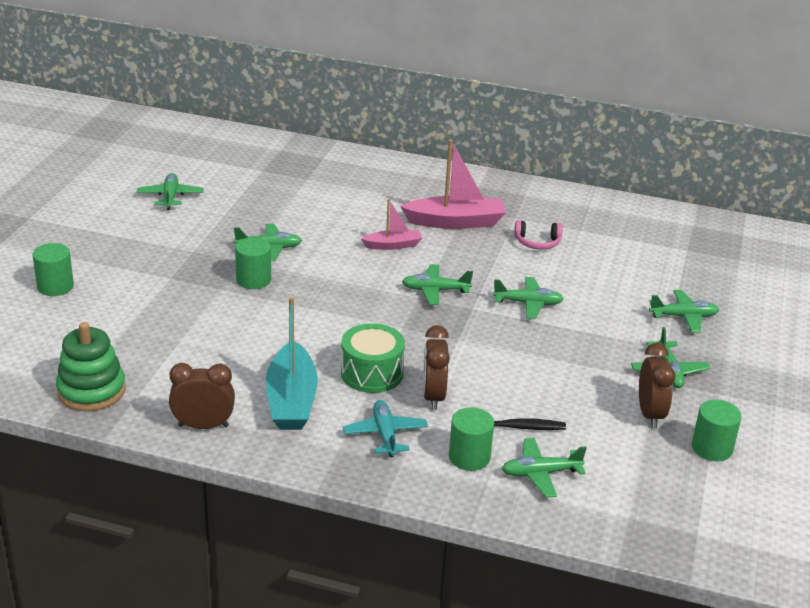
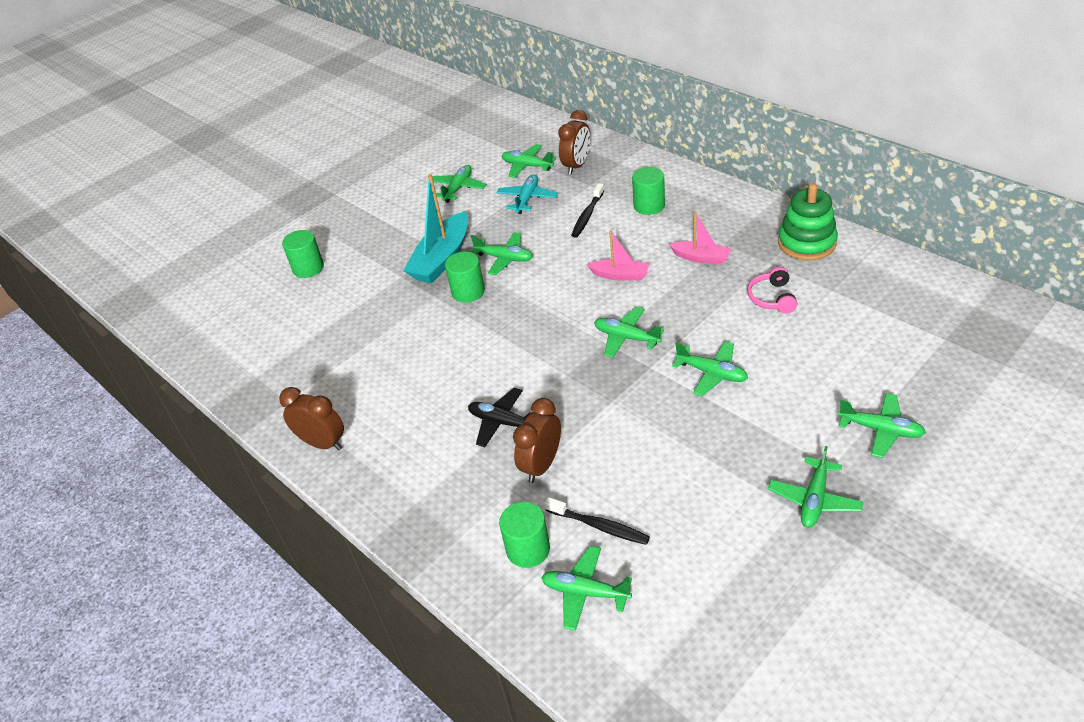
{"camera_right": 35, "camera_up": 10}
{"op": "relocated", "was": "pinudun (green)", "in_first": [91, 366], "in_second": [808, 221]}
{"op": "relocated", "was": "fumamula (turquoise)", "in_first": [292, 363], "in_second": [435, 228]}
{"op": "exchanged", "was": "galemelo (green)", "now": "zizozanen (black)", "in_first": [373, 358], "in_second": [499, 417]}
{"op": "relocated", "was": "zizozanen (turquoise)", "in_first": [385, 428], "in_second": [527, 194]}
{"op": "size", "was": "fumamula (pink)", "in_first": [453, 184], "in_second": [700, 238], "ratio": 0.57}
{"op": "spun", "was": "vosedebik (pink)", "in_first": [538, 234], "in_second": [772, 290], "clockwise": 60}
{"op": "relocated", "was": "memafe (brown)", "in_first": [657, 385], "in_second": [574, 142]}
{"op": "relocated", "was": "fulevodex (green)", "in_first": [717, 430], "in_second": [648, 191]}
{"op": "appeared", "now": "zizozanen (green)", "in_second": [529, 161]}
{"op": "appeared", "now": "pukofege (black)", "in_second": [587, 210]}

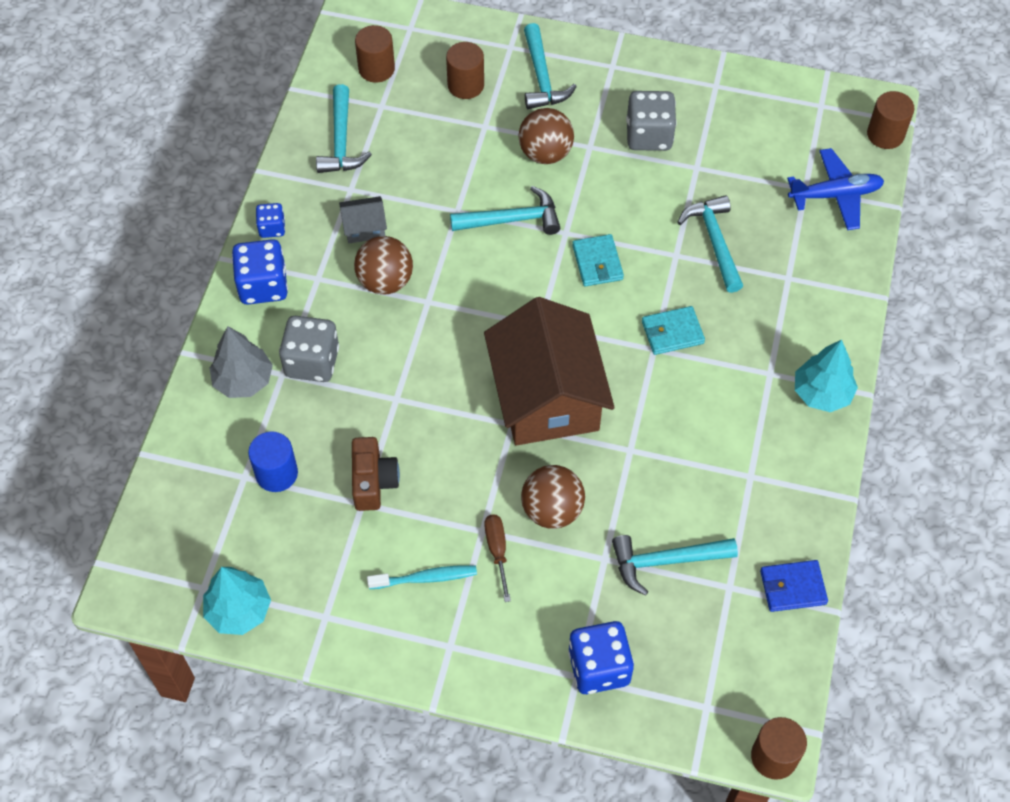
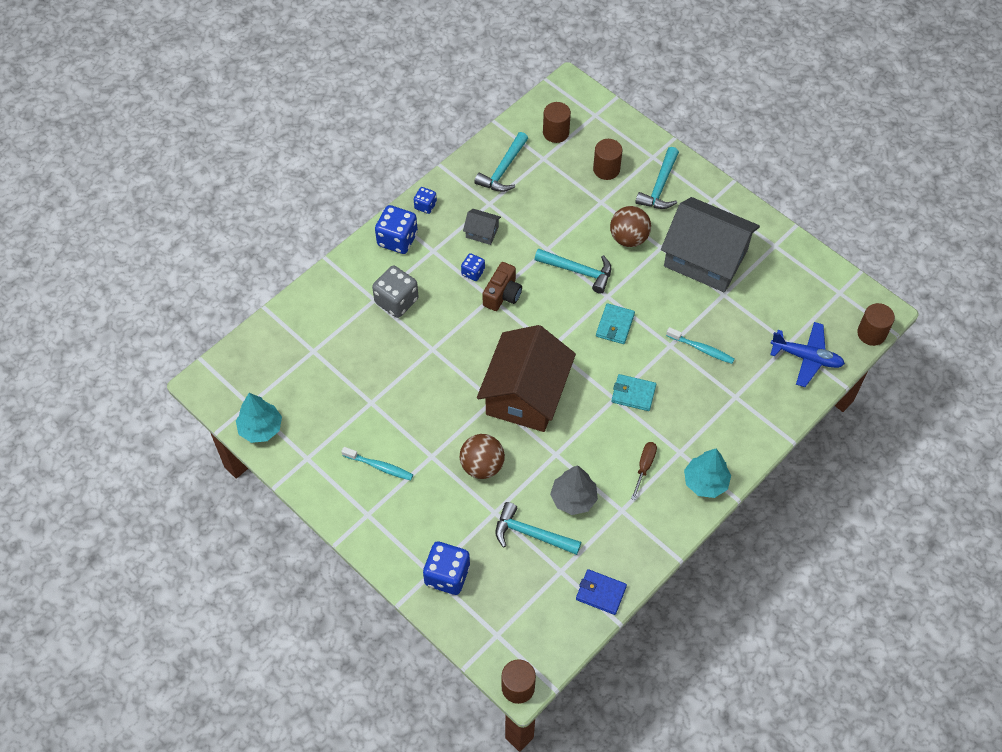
{"camera_right": 30, "camera_up": 0}
{"op": "relocated", "was": "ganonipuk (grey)", "in_first": [241, 362], "in_second": [574, 490]}
{"op": "missing", "was": "fulevodex (blue)", "in_first": [273, 461]}
{"op": "relocated", "was": "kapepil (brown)", "in_first": [376, 474], "in_second": [502, 286]}
{"op": "exchanged", "was": "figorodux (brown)", "now": "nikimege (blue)", "in_first": [383, 265], "in_second": [473, 267]}
{"op": "relocated", "was": "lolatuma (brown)", "in_first": [497, 558], "in_second": [644, 471]}
{"op": "exchanged", "was": "nikimege (grey)", "now": "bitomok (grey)", "in_first": [651, 121], "in_second": [710, 244]}
{"op": "exchanged", "was": "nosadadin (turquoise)", "now": "pukofege (turquoise)", "in_first": [710, 244], "in_second": [700, 345]}

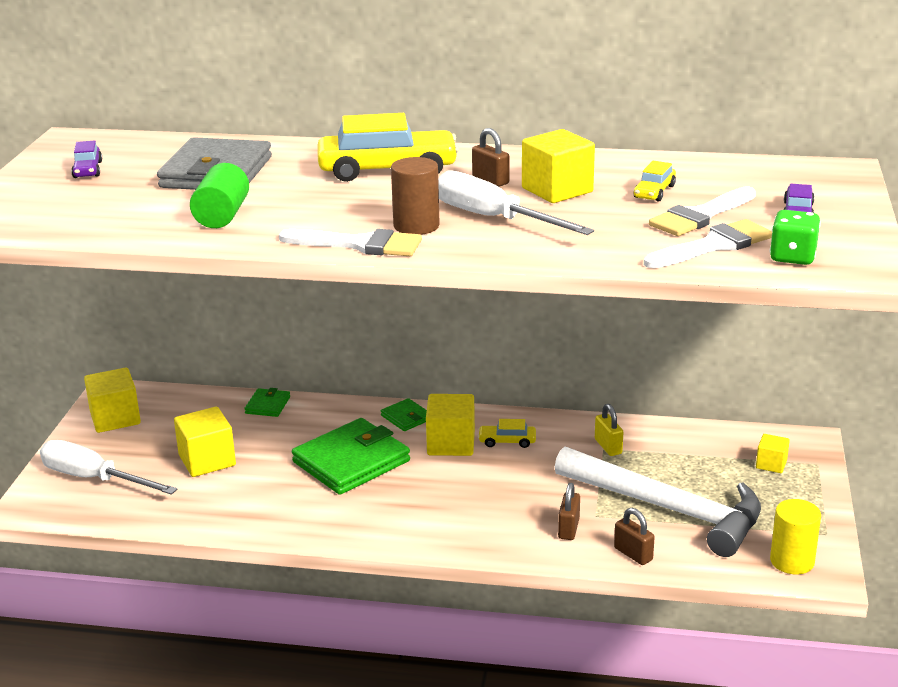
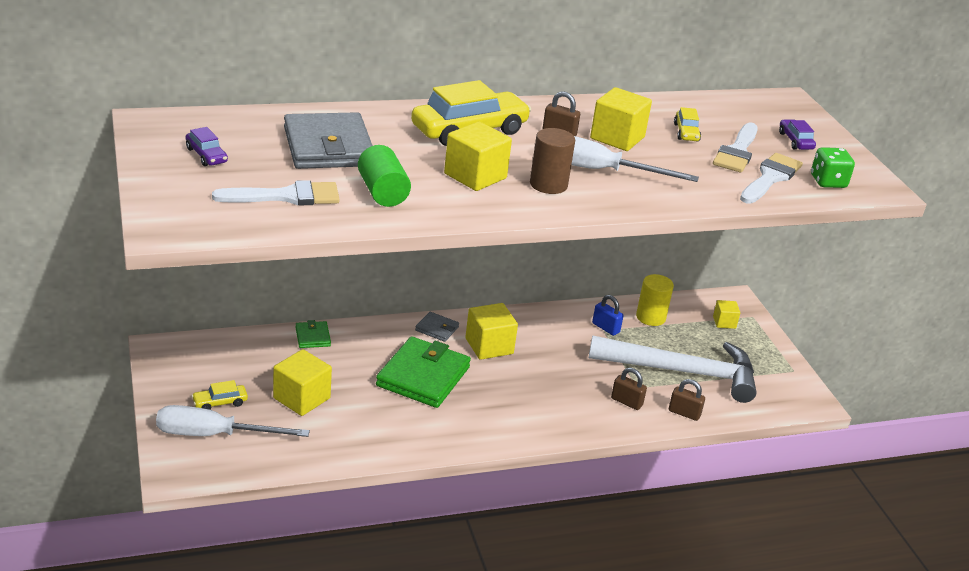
{"camera_right": -30, "camera_up": 5}
{"op": "relocated", "was": "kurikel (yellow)", "in_first": [112, 400], "in_second": [478, 156]}
{"op": "relocated", "was": "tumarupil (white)", "in_first": [350, 242], "in_second": [276, 193]}
{"op": "colour", "was": "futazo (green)", "now": "futazo (grey)", "in_first": [404, 414], "in_second": [437, 327]}
{"op": "relocated", "was": "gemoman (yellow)", "in_first": [507, 433], "in_second": [219, 395]}
{"op": "spun", "was": "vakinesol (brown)", "in_first": [569, 511], "in_second": [629, 389], "clockwise": -45}
{"op": "colour", "was": "vakinesol (yellow)", "now": "vakinesol (blue)", "in_first": [609, 430], "in_second": [608, 315]}
{"op": "relocated", "was": "fulevodex (yellow)", "in_first": [795, 537], "in_second": [655, 300]}

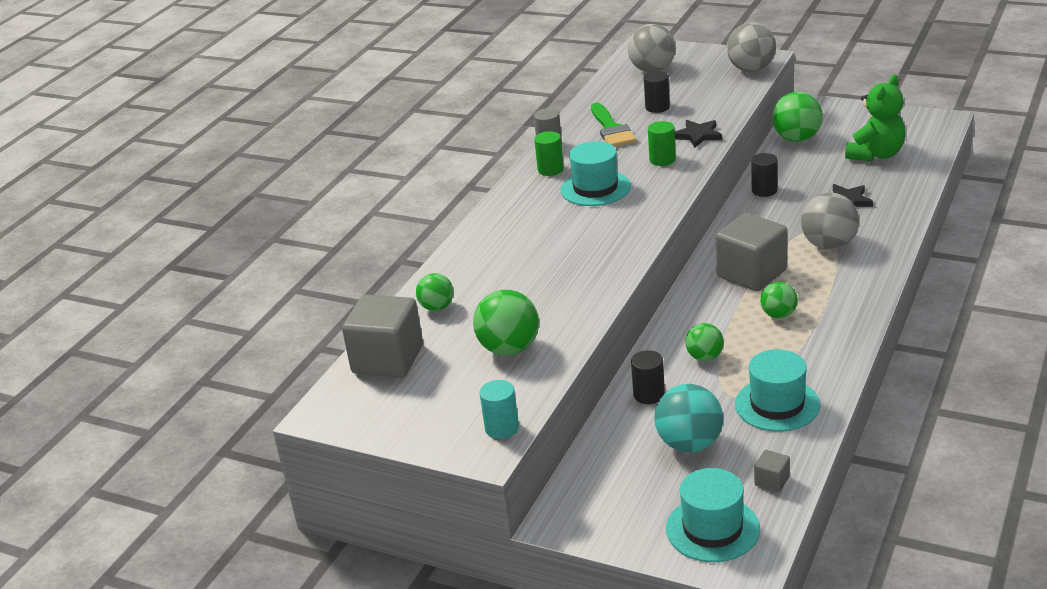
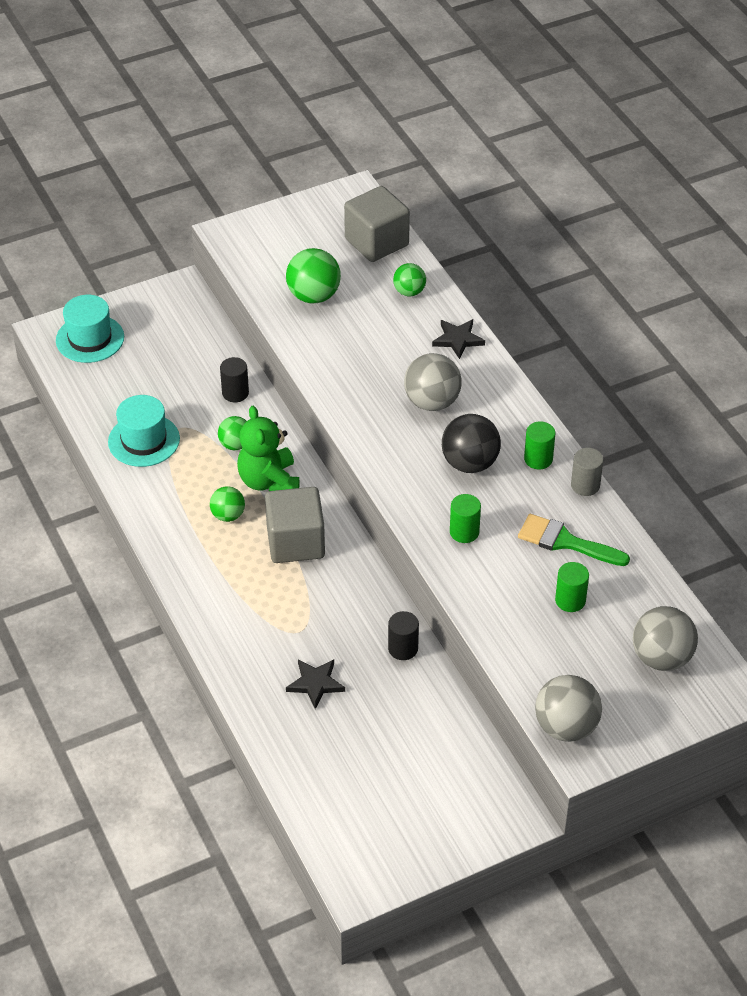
{"camera_right": 125, "camera_up": 15}
{"op": "missing", "was": "fulevodex (turquoise)", "in_first": [499, 409]}
{"op": "exchanged", "was": "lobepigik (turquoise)", "now": "figorodux (black)", "in_first": [595, 173], "in_second": [471, 443]}
{"op": "colour", "was": "fulevodex (black)", "now": "fulevodex (green)", "in_first": [657, 92], "in_second": [572, 587]}
{"op": "missing", "was": "figorodux (turquoise)", "in_first": [688, 418]}
{"op": "relocated", "was": "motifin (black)", "in_first": [698, 134], "in_second": [458, 339]}
{"op": "missing", "was": "kurikel (grey)", "in_first": [772, 471]}
{"op": "missing", "was": "figorodux (green)", "in_first": [797, 117]}
{"op": "relocated", "was": "figorodux (grey)", "in_first": [830, 221], "in_second": [433, 382]}
{"op": "relocated", "was": "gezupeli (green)", "in_first": [875, 118], "in_second": [268, 448]}

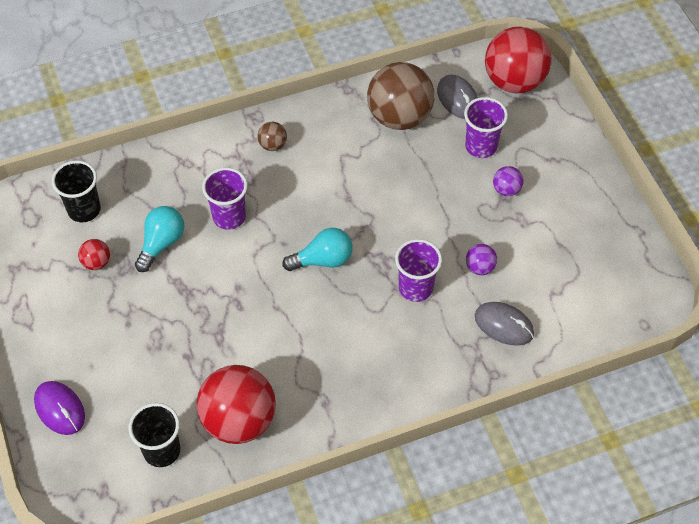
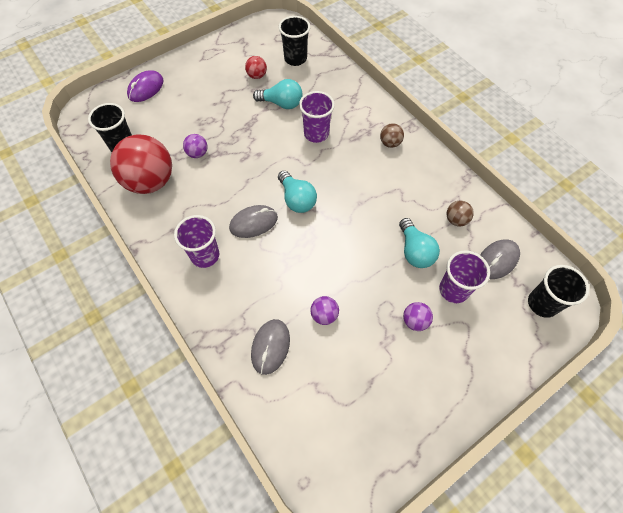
{"camera_right": 75, "camera_up": 5}
{"op": "size", "was": "figorodux (brown)", "in_first": [400, 96], "in_second": [460, 213], "ratio": 0.44}
{"op": "relocated", "was": "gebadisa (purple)", "in_first": [418, 270], "in_second": [196, 241]}
{"op": "exchanged", "was": "figorodux (red)", "now": "gebadisa (black)", "in_first": [518, 60], "in_second": [558, 291]}
{"op": "appeared", "now": "figorodux (purple)", "in_second": [195, 146]}
{"op": "appeared", "now": "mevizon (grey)", "in_second": [253, 221]}
{"op": "appeared", "now": "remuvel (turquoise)", "in_second": [419, 243]}

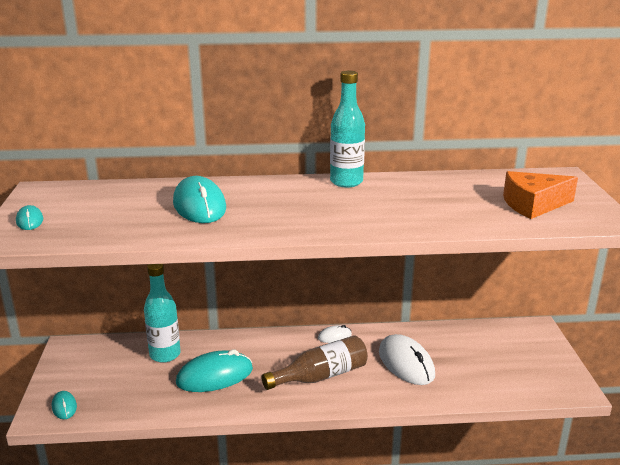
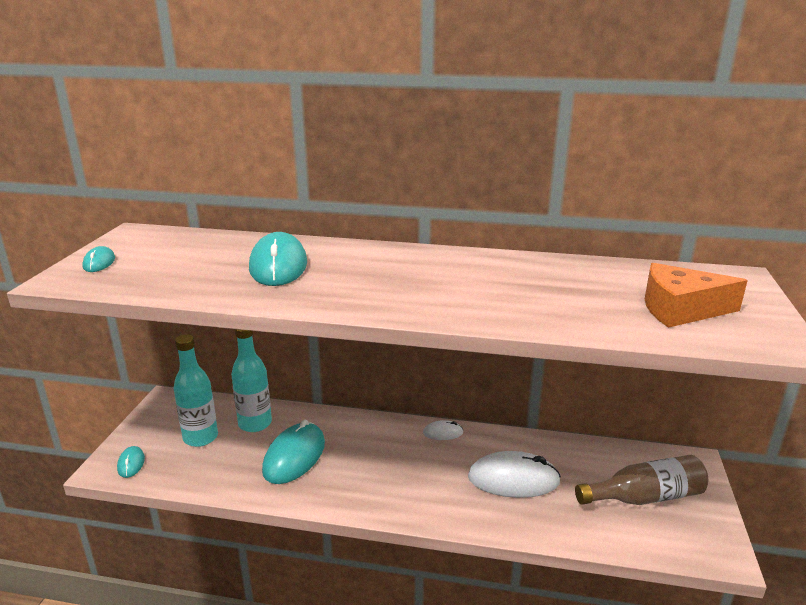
{"camera_right": 15, "camera_up": 0}
{"op": "spun", "was": "mevizon (turquoise)", "in_first": [214, 371], "in_second": [293, 452], "clockwise": -60}
{"op": "relocated", "was": "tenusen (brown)", "in_first": [315, 362], "in_second": [641, 480]}
{"op": "relocated", "was": "tenusen (turquoise)", "in_first": [347, 129], "in_second": [196, 390]}
{"op": "spun", "was": "mevizon (white)", "in_first": [407, 359], "in_second": [514, 474], "clockwise": -75}

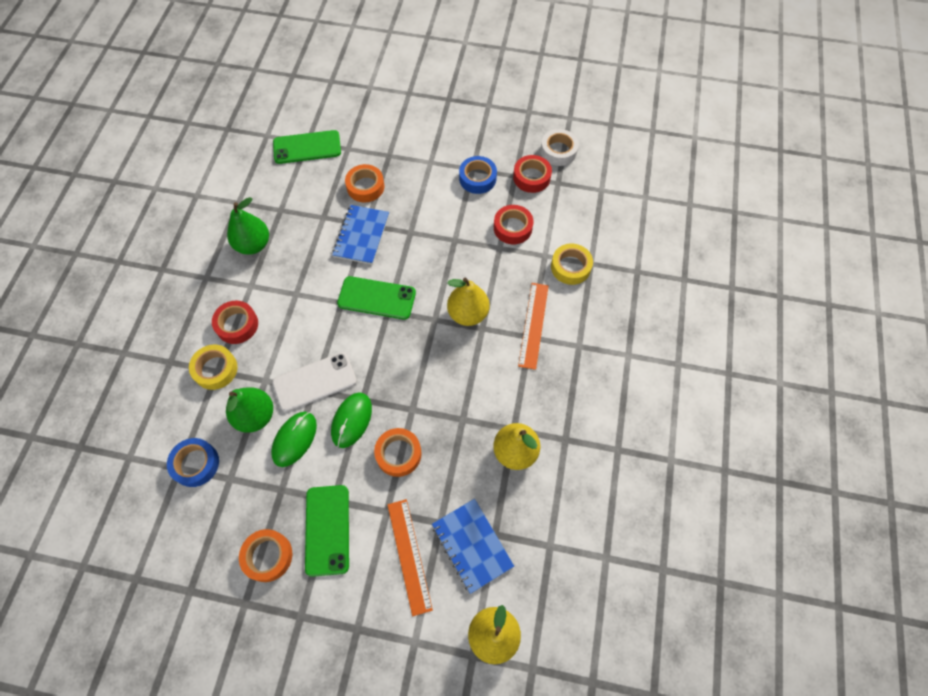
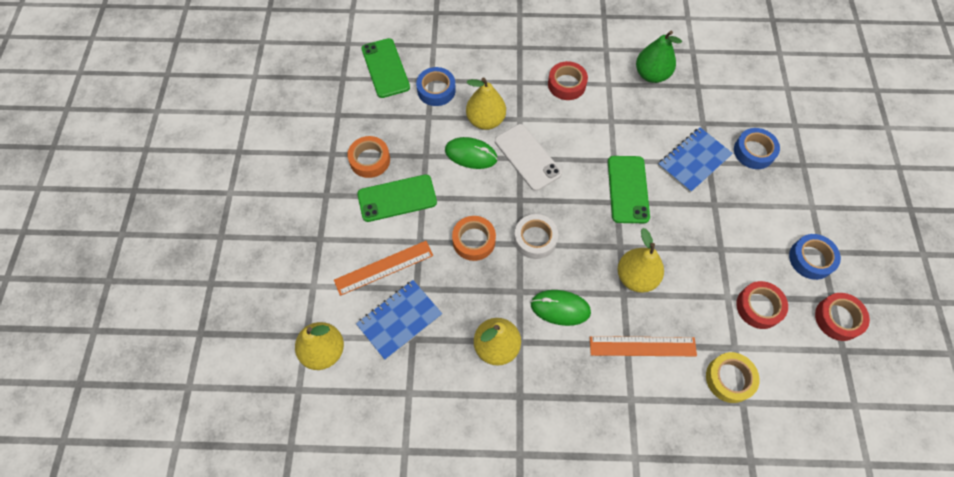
{"camera_right": 80, "camera_up": 0}
{"op": "missing", "was": "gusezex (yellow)", "in_first": [213, 367]}
{"op": "colour", "was": "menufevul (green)", "now": "menufevul (yellow)", "in_first": [249, 410], "in_second": [486, 104]}
{"op": "relocated", "was": "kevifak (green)", "in_first": [307, 147], "in_second": [386, 68]}
{"op": "relocated", "was": "mevizon (green)", "in_first": [351, 420], "in_second": [561, 308]}
{"op": "spun", "was": "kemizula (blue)", "in_first": [360, 235], "in_second": [695, 160], "clockwise": -45}
{"op": "colour", "was": "gusezex (orange)", "now": "gusezex (blue)", "in_first": [365, 183], "in_second": [757, 148]}
{"op": "relocated", "was": "gusezex (white)", "in_first": [560, 147], "in_second": [536, 236]}

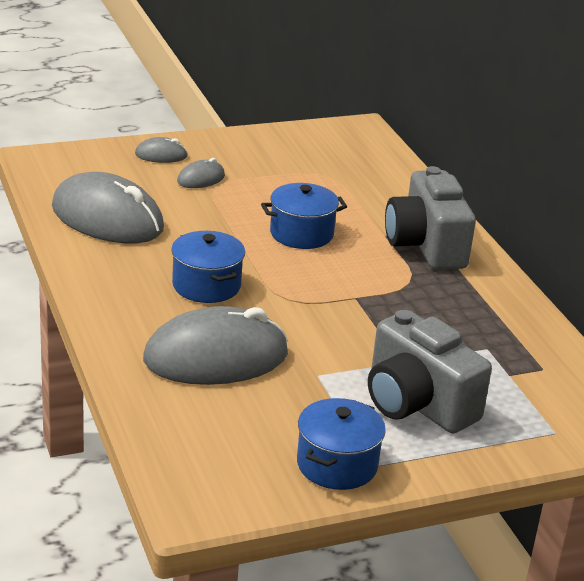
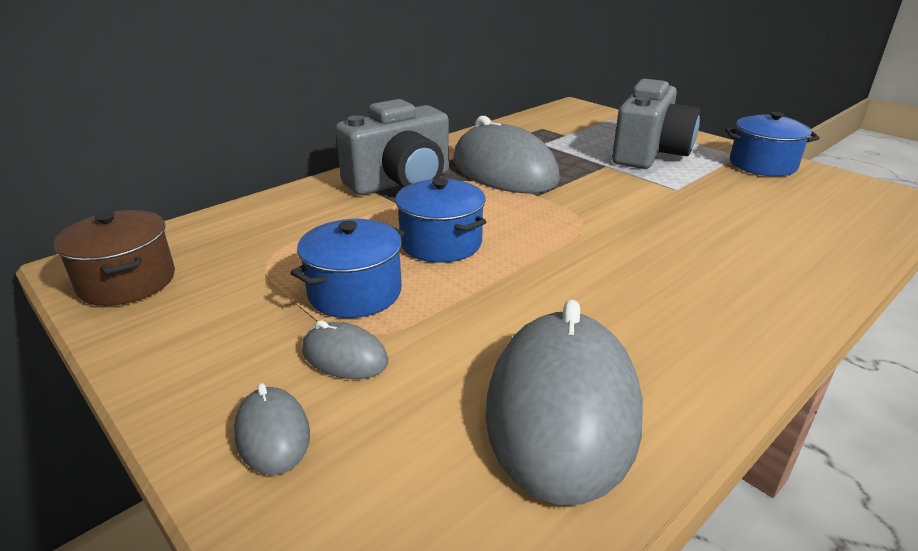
{"camera_right": -110, "camera_up": 0}
{"op": "relocated", "was": "mevizon (grey)", "in_first": [215, 345], "in_second": [506, 155]}
{"op": "relocated", "was": "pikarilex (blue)", "in_first": [208, 267], "in_second": [347, 268]}
{"op": "appeared", "now": "pikarilex (brown)", "in_second": [114, 258]}

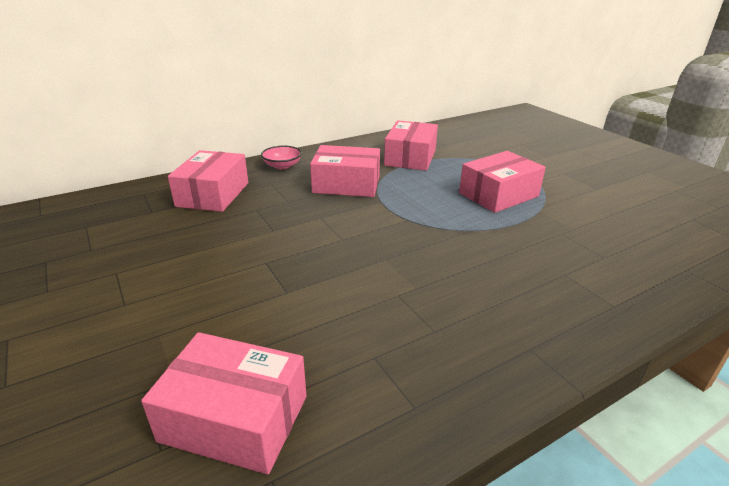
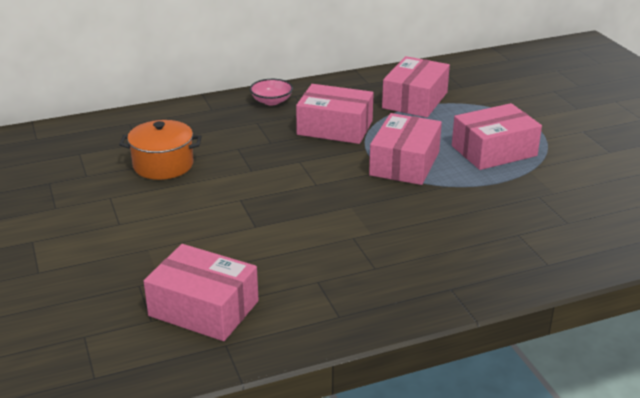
{"camera_right": 10, "camera_up": 0}
{"op": "relocated", "was": "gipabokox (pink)", "in_first": [208, 181], "in_second": [405, 149]}
{"op": "appeared", "now": "pikarilex (orange)", "in_second": [160, 150]}

